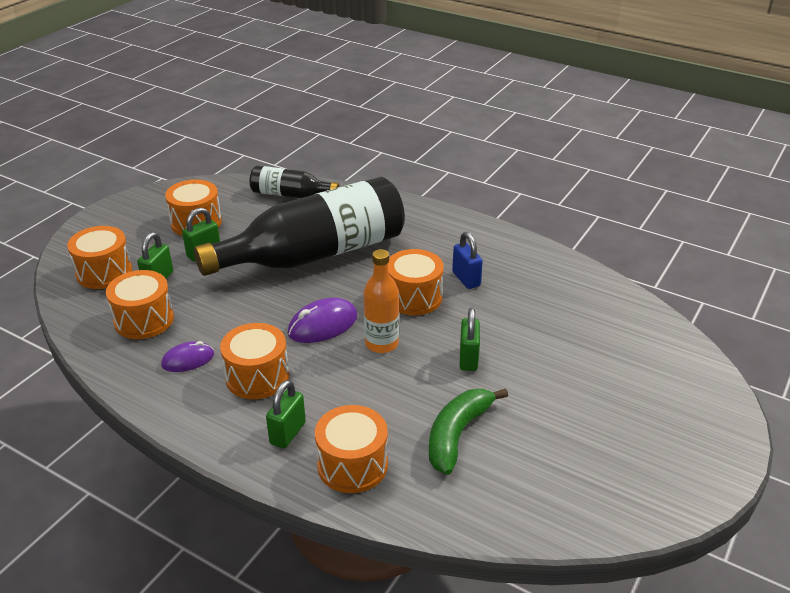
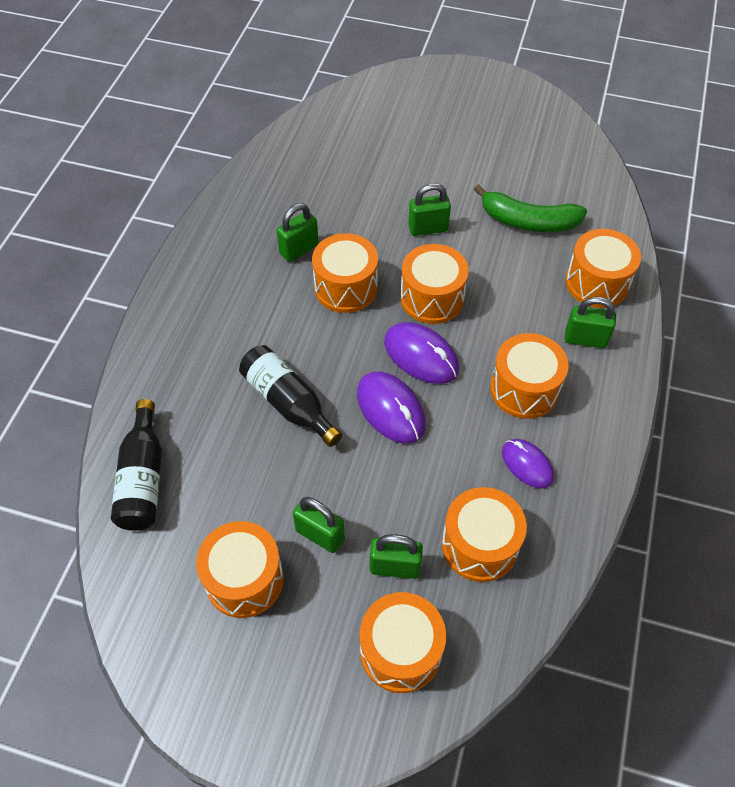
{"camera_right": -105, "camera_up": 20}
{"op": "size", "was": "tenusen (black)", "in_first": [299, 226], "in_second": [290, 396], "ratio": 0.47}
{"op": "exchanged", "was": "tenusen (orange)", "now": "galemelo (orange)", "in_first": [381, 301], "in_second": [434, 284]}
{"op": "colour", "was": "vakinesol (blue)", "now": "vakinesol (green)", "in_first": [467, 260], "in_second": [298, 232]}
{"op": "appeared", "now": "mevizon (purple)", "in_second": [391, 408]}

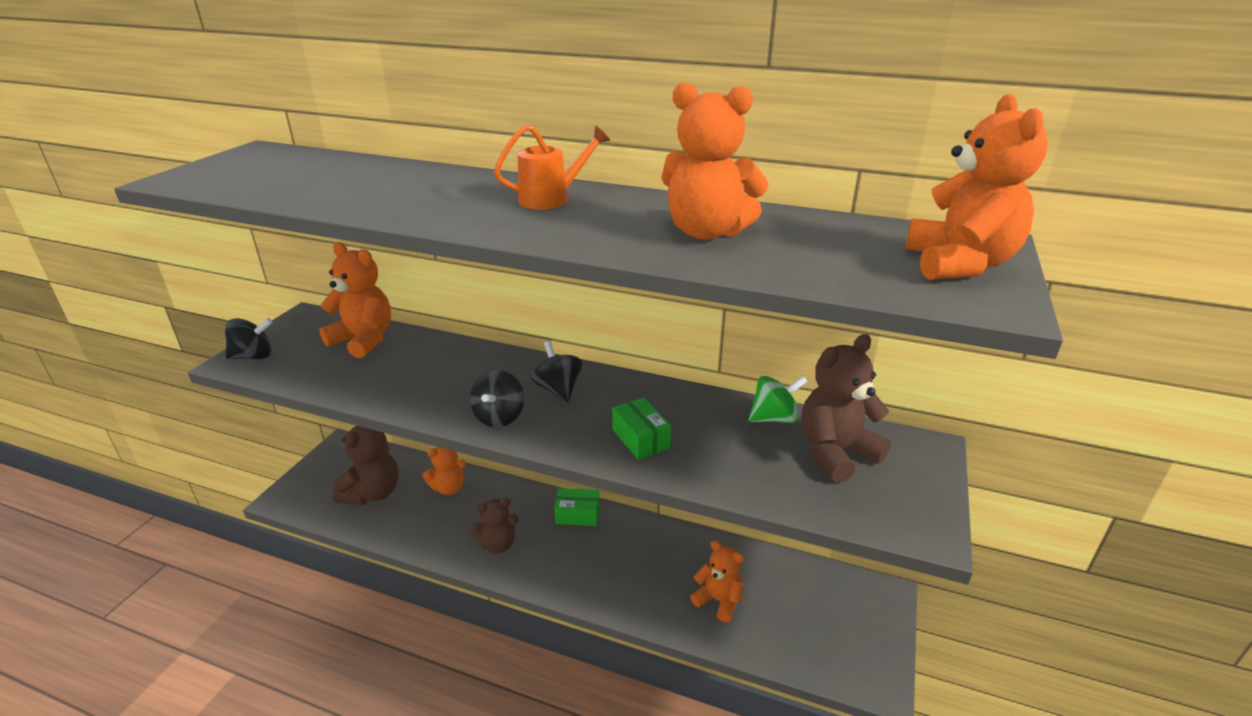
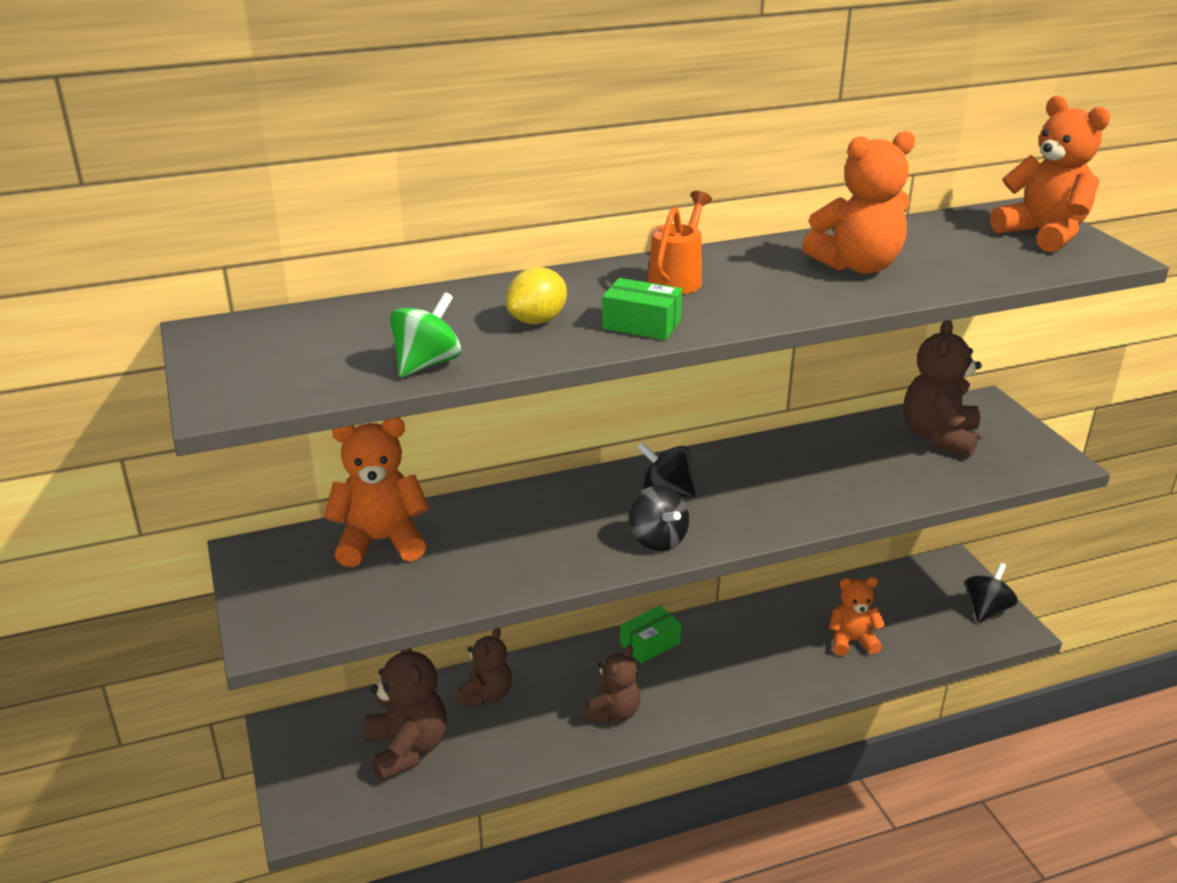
{"camera_right": -40, "camera_up": 0}
{"op": "relocated", "was": "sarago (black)", "in_first": [249, 338], "in_second": [991, 593]}
{"op": "colour", "was": "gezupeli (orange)", "now": "gezupeli (brown)", "in_first": [444, 471], "in_second": [484, 667]}
{"op": "relocated", "was": "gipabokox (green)", "in_first": [641, 429], "in_second": [642, 309]}
{"op": "relocated", "was": "sarago (green)", "in_first": [778, 399], "in_second": [425, 334]}
{"op": "appeared", "now": "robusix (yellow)", "in_second": [536, 295]}

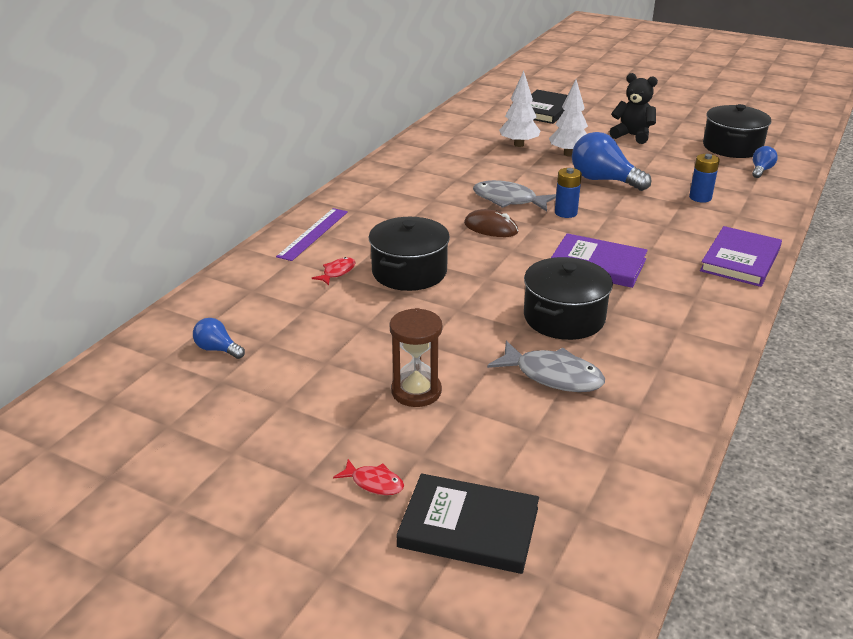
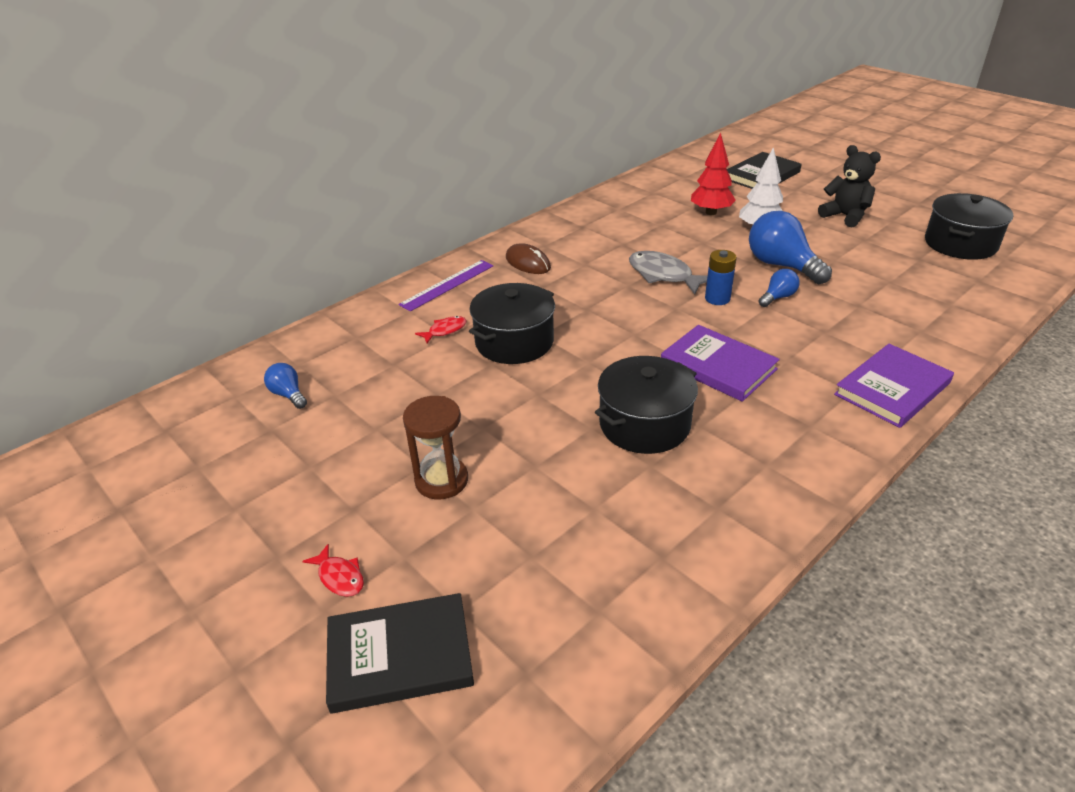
{"camera_right": 20, "camera_up": 5}
{"op": "spun", "was": "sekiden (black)", "in_first": [467, 523], "in_second": [400, 653], "clockwise": -45}
{"op": "relocated", "was": "mevizon (brown)", "in_first": [491, 223], "in_second": [528, 258]}
{"op": "missing", "was": "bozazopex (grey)", "in_first": [546, 366]}
{"op": "colour", "was": "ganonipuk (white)", "now": "ganonipuk (red)", "in_first": [519, 109], "in_second": [713, 173]}
{"op": "missing", "was": "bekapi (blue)", "in_first": [704, 178]}
{"op": "relocated", "was": "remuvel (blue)", "in_first": [765, 162], "in_second": [779, 288]}

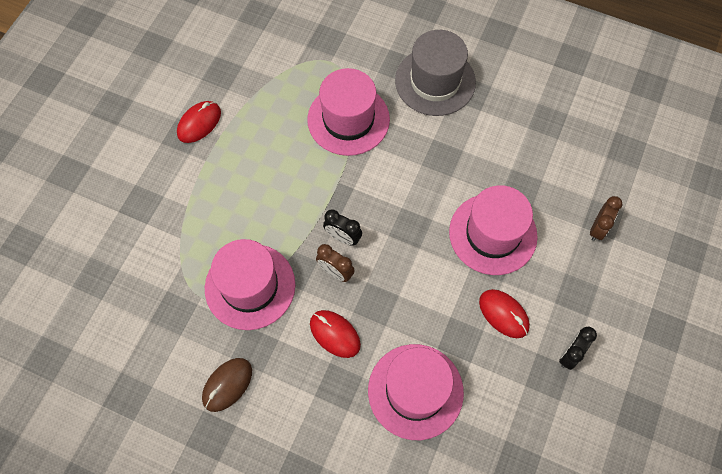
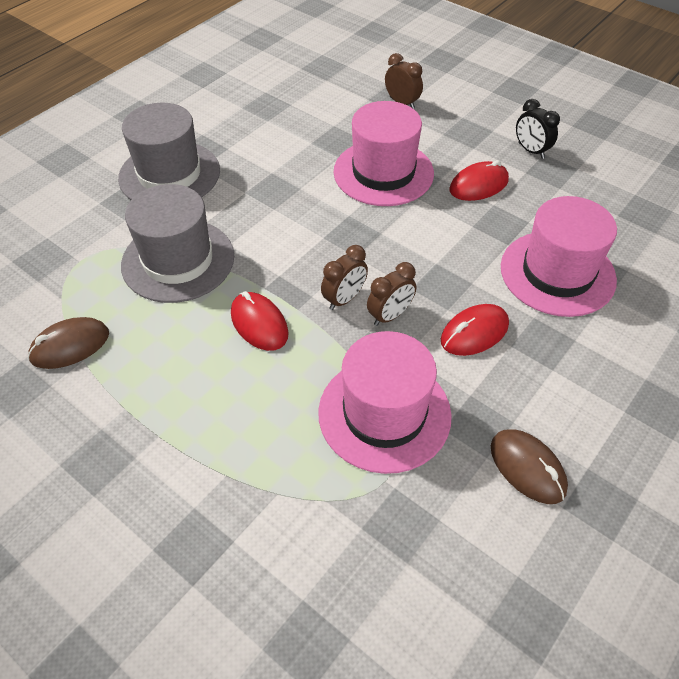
{"camera_right": -75, "camera_up": -15}
{"op": "relocated", "was": "mevizon (red)", "in_first": [199, 122], "in_second": [260, 321]}
{"op": "colour", "was": "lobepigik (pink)", "now": "lobepigik (grey)", "in_first": [348, 112], "in_second": [177, 243]}
{"op": "colour", "was": "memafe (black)", "now": "memafe (brown)", "in_first": [342, 228], "in_second": [344, 277]}
{"op": "appeared", "now": "mevizon (brown)", "in_second": [68, 343]}

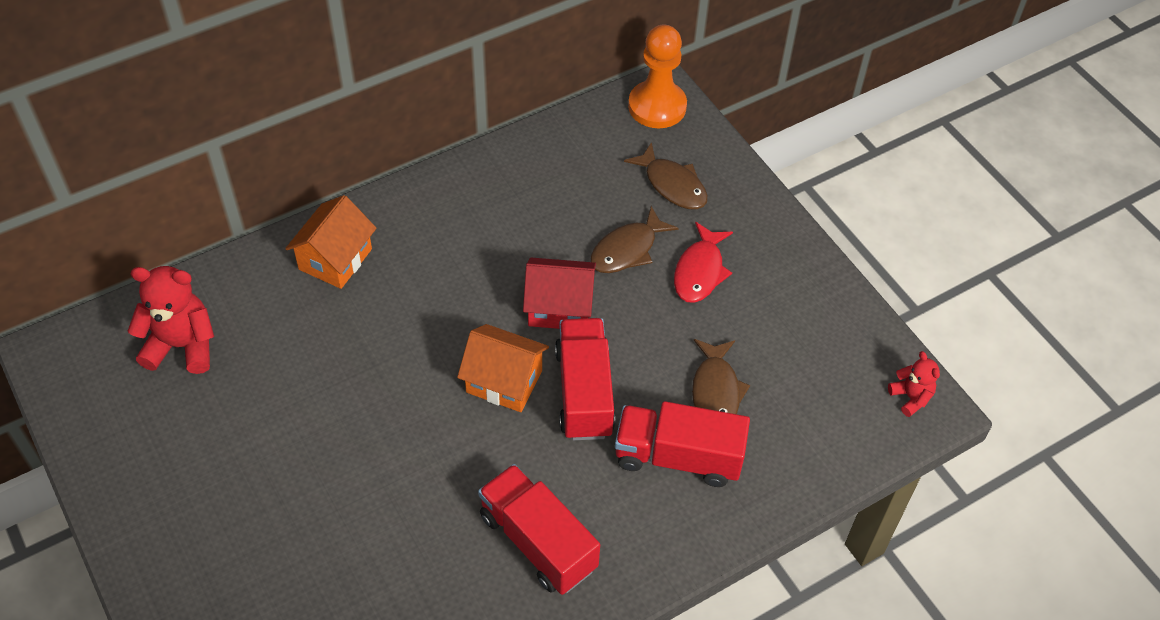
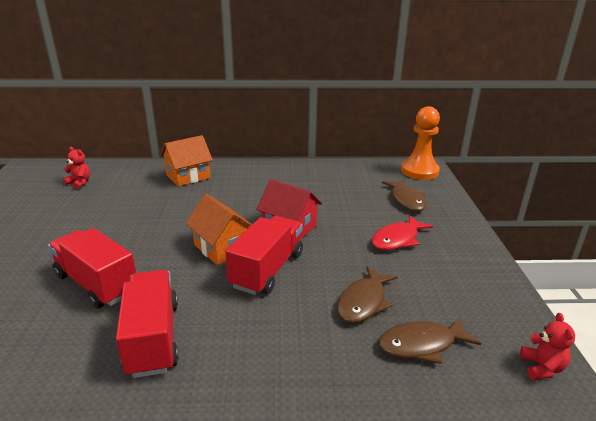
{"camera_right": 30, "camera_up": -25}
{"op": "size", "was": "gezupeli (red)", "in_first": [170, 320], "in_second": [76, 168], "ratio": 0.55}
{"op": "relocated", "was": "bozazopex (brown)", "in_first": [634, 239], "in_second": [429, 340]}
{"op": "relocated", "was": "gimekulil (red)", "in_first": [682, 444], "in_second": [92, 268]}

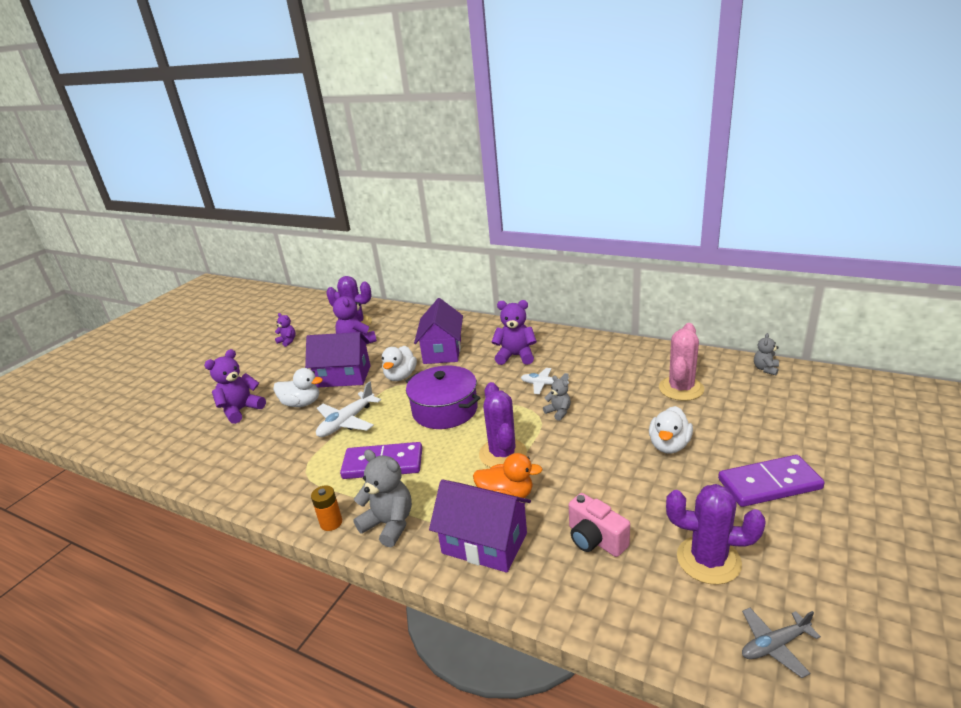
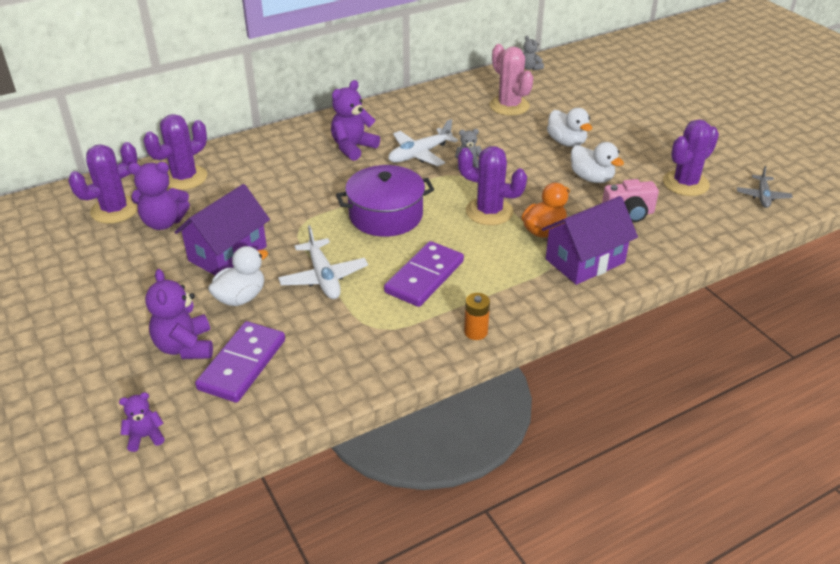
{"camera_right": -60, "camera_up": 10}
{"op": "relocated", "was": "gezupeli (purple)", "in_first": [285, 330], "in_second": [142, 422]}
{"op": "missing", "was": "gezupeli (grey)", "in_first": [382, 498]}
{"op": "relocated", "was": "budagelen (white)", "in_first": [399, 363], "in_second": [597, 162]}
{"op": "missing", "was": "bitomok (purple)", "in_first": [438, 331]}
{"op": "size", "was": "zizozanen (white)", "in_first": [545, 381], "in_second": [423, 142], "ratio": 1.51}
{"op": "relocated", "was": "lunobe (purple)", "in_first": [771, 481], "in_second": [240, 362]}
{"op": "appeared", "now": "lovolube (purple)", "in_second": [175, 152]}

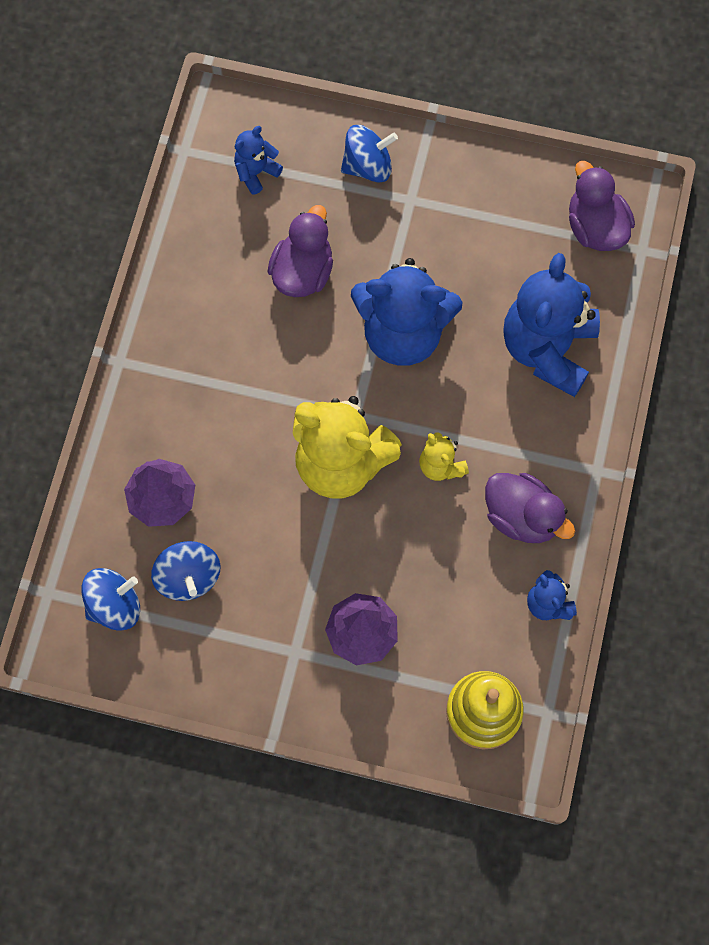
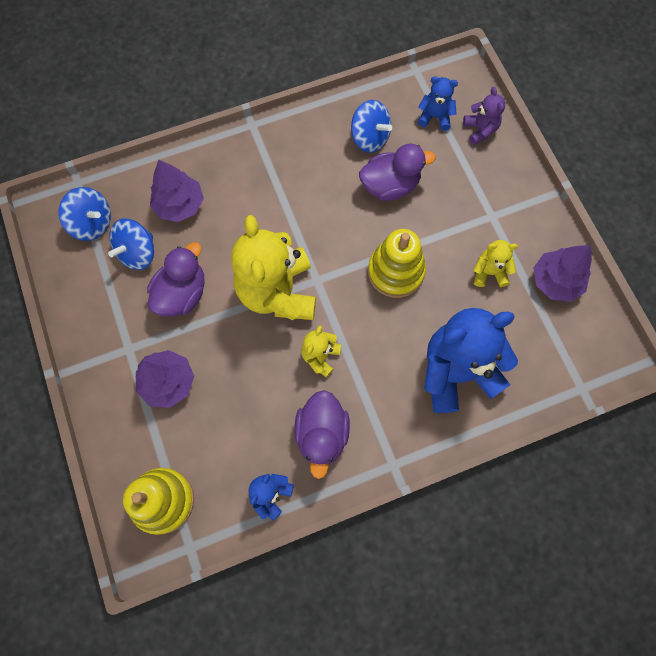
{"camera_right": 55, "camera_up": 0}
{"op": "relocated", "was": "sarago (blue)", "in_first": [369, 154], "in_second": [371, 126]}
{"op": "exchanged", "was": "gezupeli (blue)", "now": "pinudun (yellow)", "in_first": [406, 312], "in_second": [397, 263]}
{"op": "relocated", "was": "budagelen (purple)", "in_first": [602, 206], "in_second": [175, 279]}
{"op": "appeared", "now": "gezupeli (purple)", "in_second": [484, 116]}
{"op": "appeared", "now": "gezupeli (yellow)", "in_second": [496, 263]}
{"op": "appeared", "now": "ganonipuk (purple)", "in_second": [562, 273]}

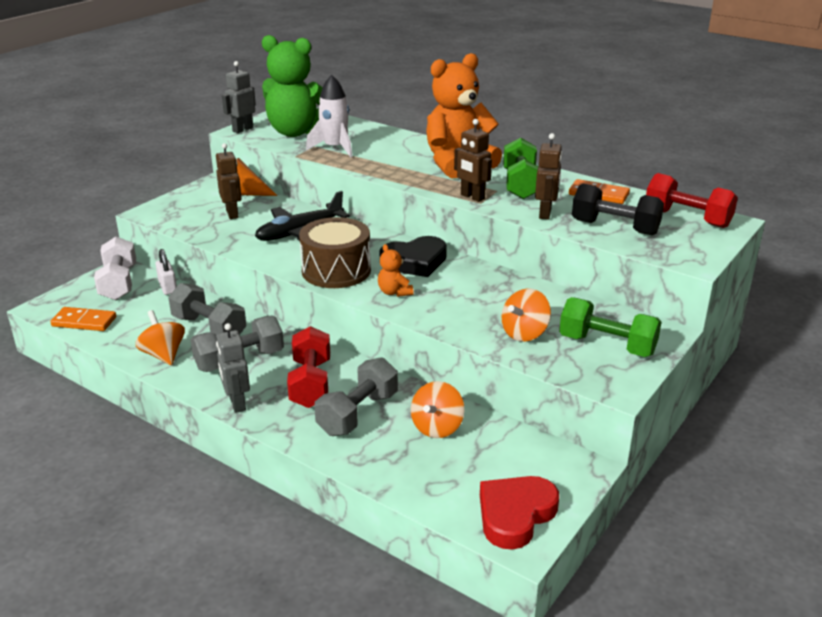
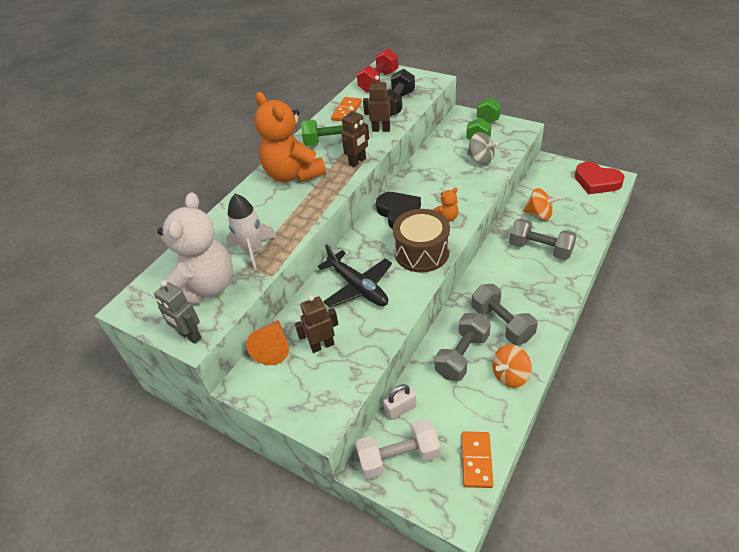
{"camera_right": -90, "camera_up": 15}
{"op": "missing", "was": "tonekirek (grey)", "in_first": [233, 368]}
{"op": "colour", "was": "gezupeli (green)", "now": "gezupeli (white)", "in_first": [292, 86], "in_second": [195, 248]}
{"op": "missing", "was": "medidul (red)", "in_first": [308, 367]}
{"op": "colour", "was": "sarago (orange)", "now": "sarago (grey)", "in_first": [526, 315], "in_second": [482, 148]}

